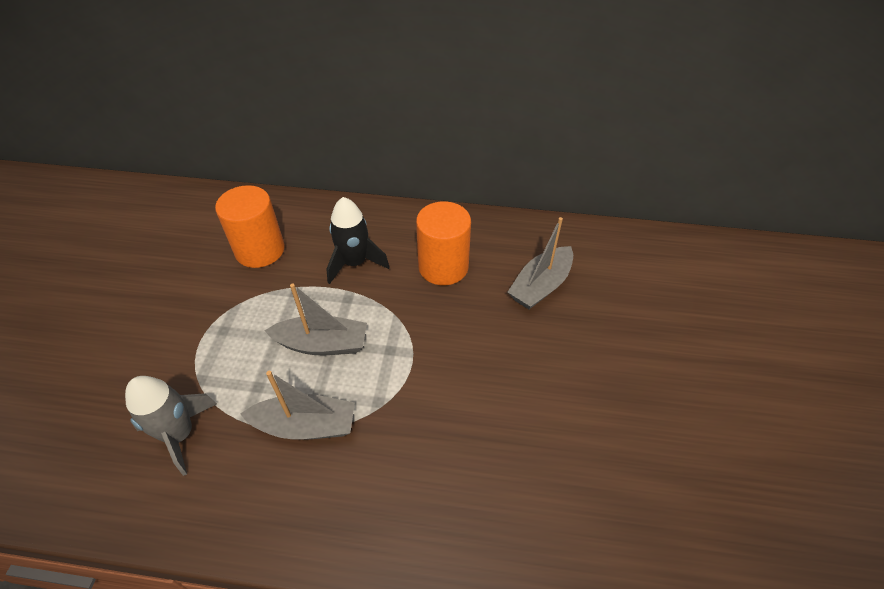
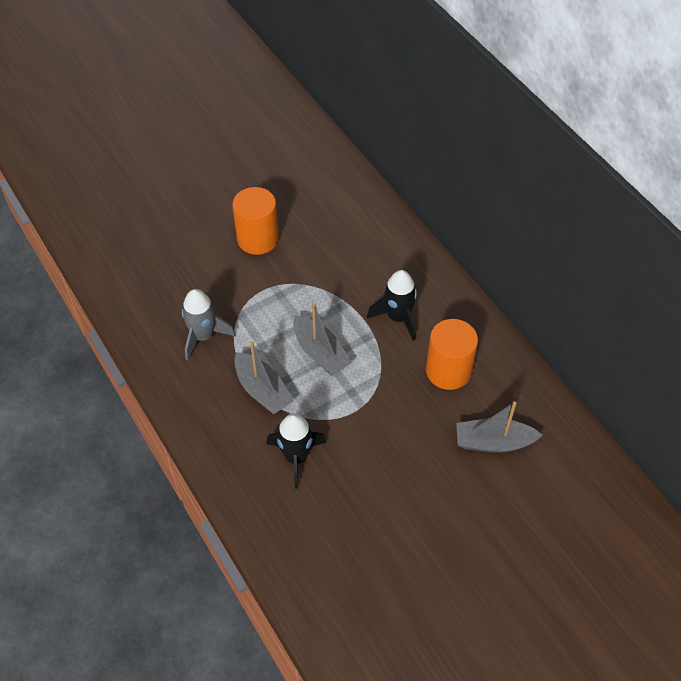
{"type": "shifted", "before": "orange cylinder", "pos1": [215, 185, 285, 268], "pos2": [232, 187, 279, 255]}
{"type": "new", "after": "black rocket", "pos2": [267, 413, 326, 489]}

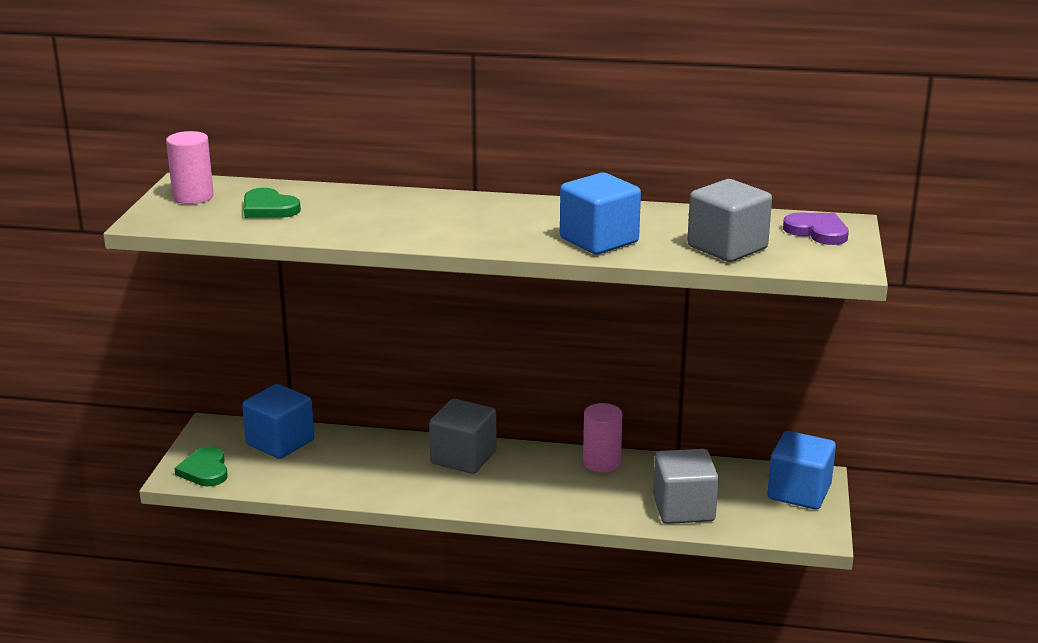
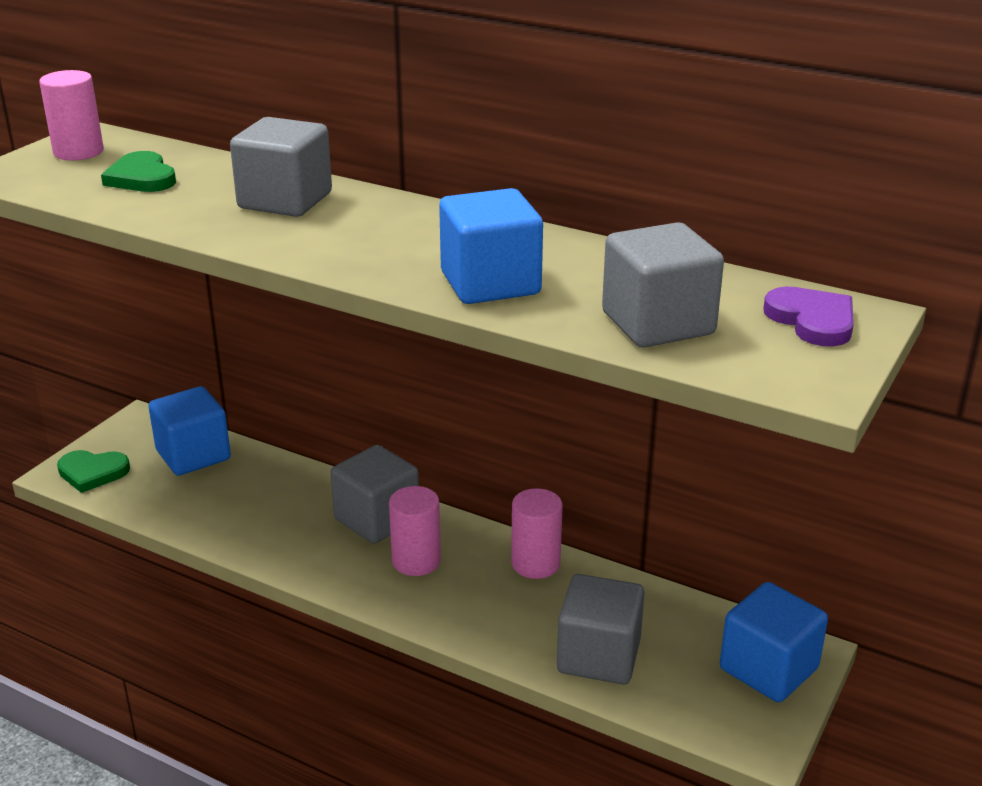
{"type": "rotated", "before": "green heart", "pos1": [174, 446, 228, 486], "pos2": [57, 450, 130, 493], "turn": -90}
{"type": "new", "after": "grey cube", "pos2": [230, 117, 332, 217]}
{"type": "new", "after": "pink cylinder", "pos2": [389, 486, 441, 576]}

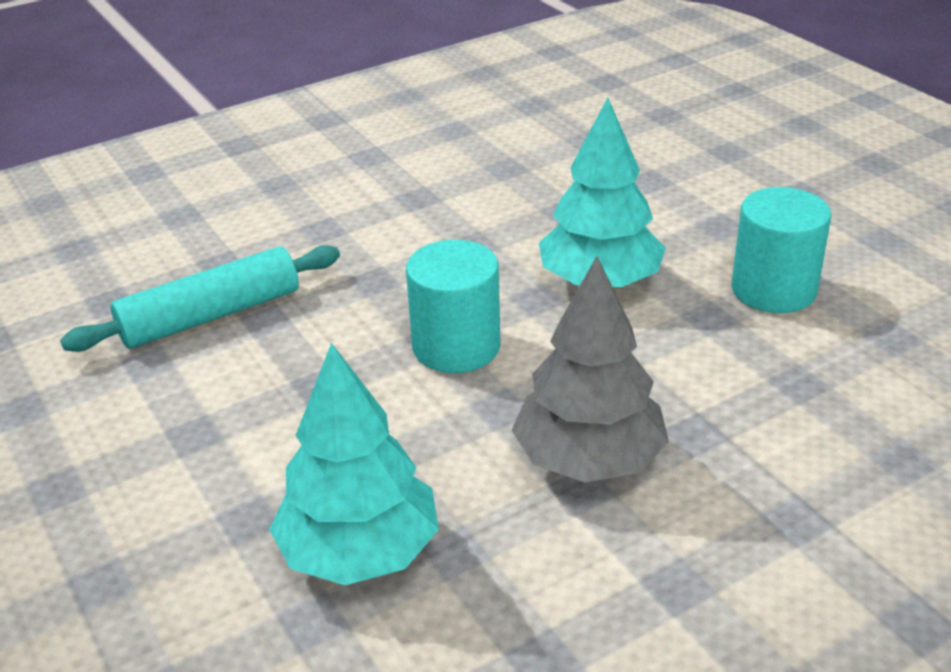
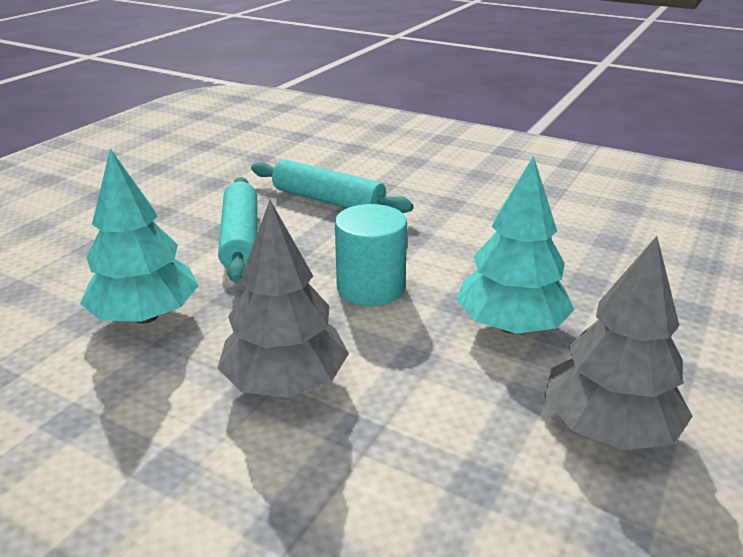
{"type": "swapped", "before": "turquoise cylinder", "after": "grey tree", "pos1": [731, 187, 831, 313], "pos2": [544, 236, 693, 450]}
{"type": "new", "after": "turquoise rolling pin", "pos2": [218, 177, 257, 283]}

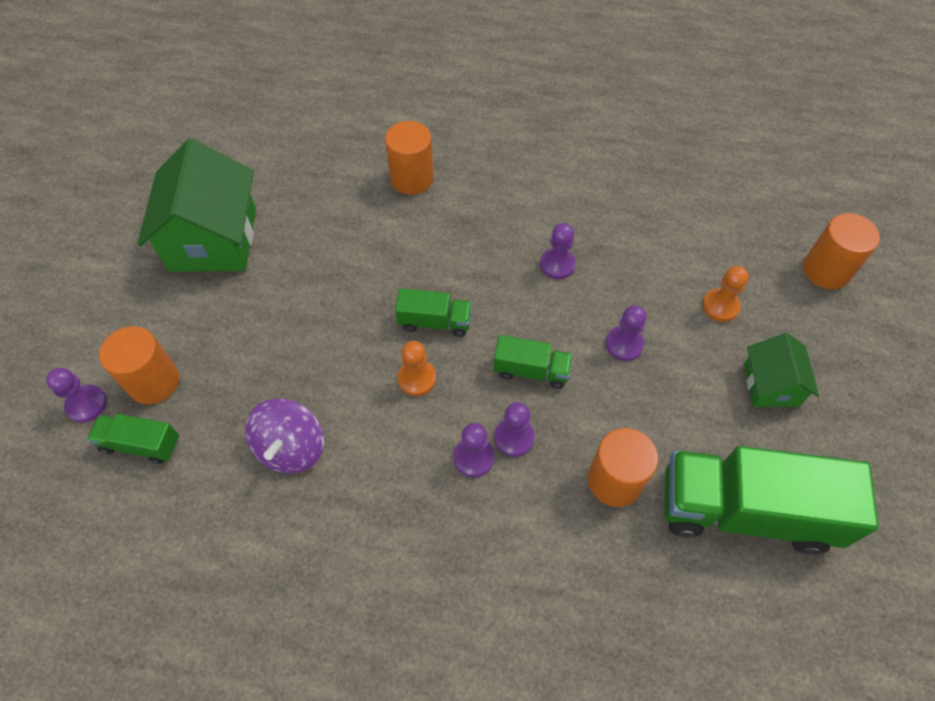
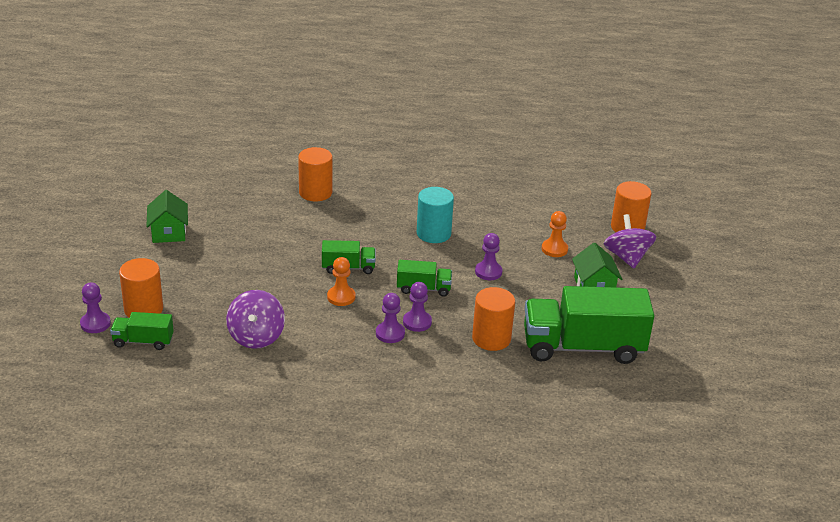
{"type": "scaled", "before": "green house", "pos1": [137, 139, 256, 272], "pos2": [146, 190, 188, 243], "scale": 0.55}
{"type": "swapped", "before": "purple pawn", "after": "turquoise cylinder", "pos1": [540, 223, 576, 279], "pos2": [417, 187, 454, 243]}
{"type": "new", "after": "purple spinning top", "pos2": [604, 214, 656, 269]}

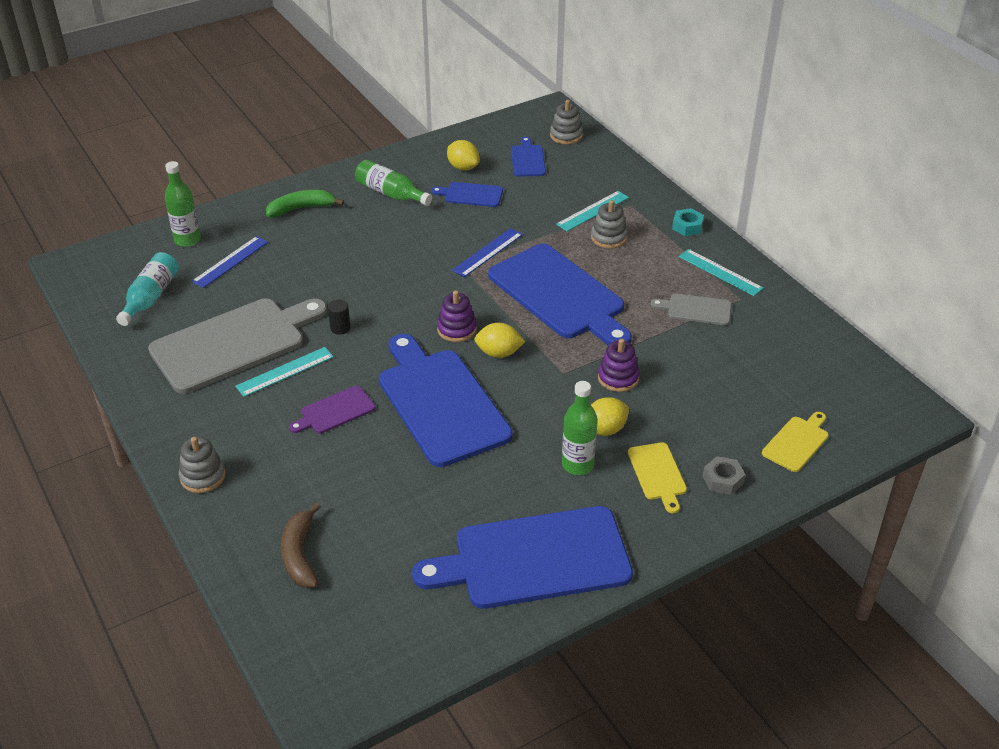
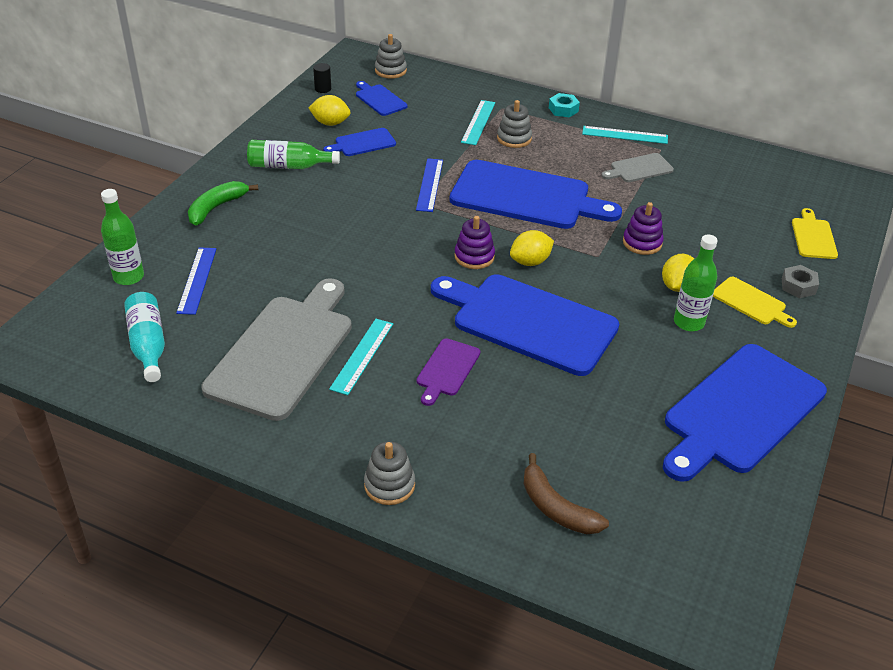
{"type": "shifted", "before": "black cylinder", "pos1": [328, 299, 350, 335], "pos2": [313, 63, 331, 93]}

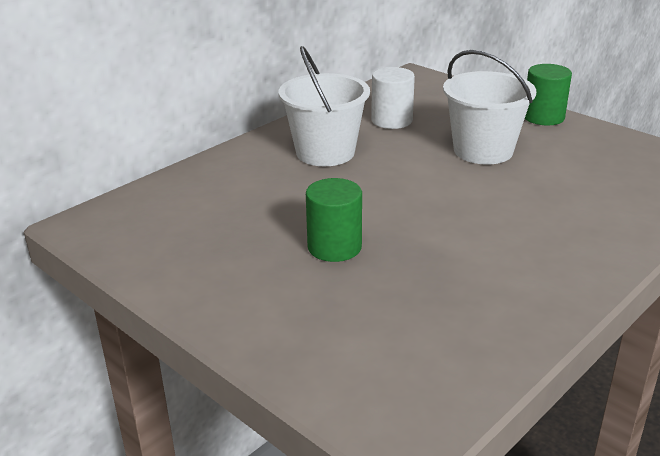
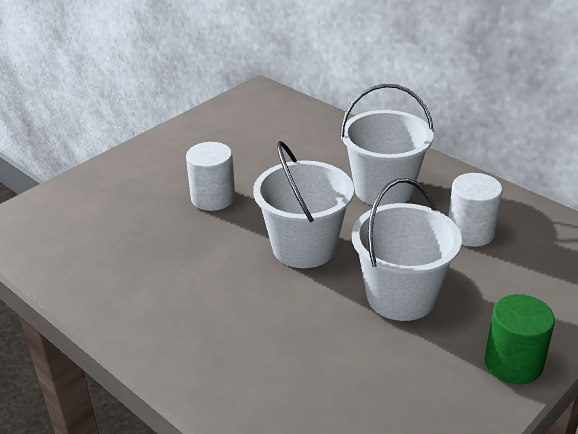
{"type": "repainted", "before": "green cylinder", "after": "white cylinder", "pos1": [306, 178, 362, 262], "pos2": [186, 142, 235, 211]}
{"type": "new", "after": "white bucket", "pos2": [253, 141, 354, 268]}

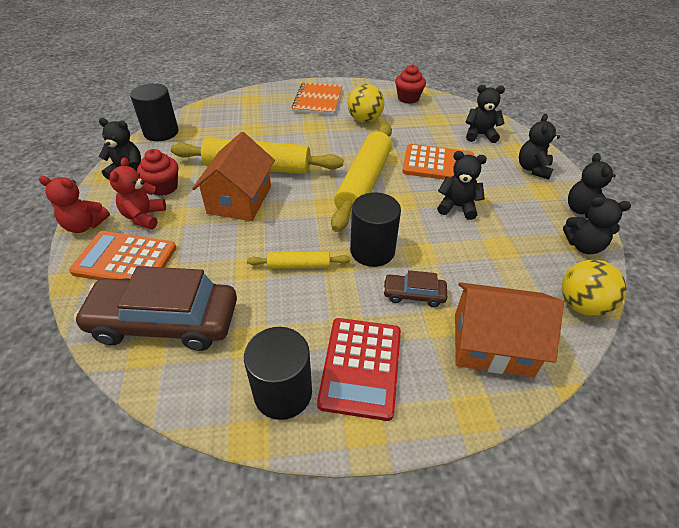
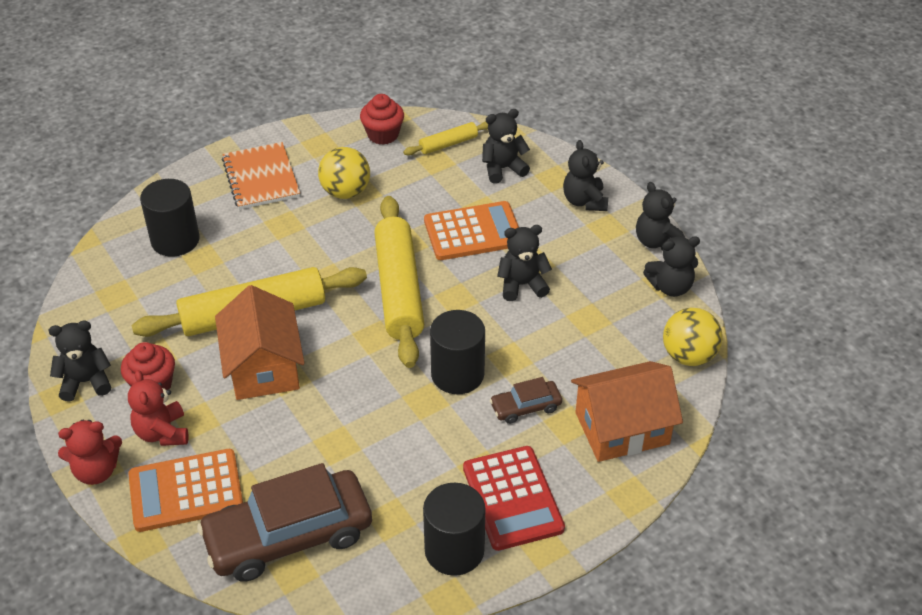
{"type": "shifted", "before": "black cylinder", "pos1": [130, 83, 179, 141], "pos2": [140, 179, 200, 257]}
{"type": "shifted", "before": "yellow rolling pin", "pos1": [247, 251, 350, 269], "pos2": [403, 121, 488, 156]}

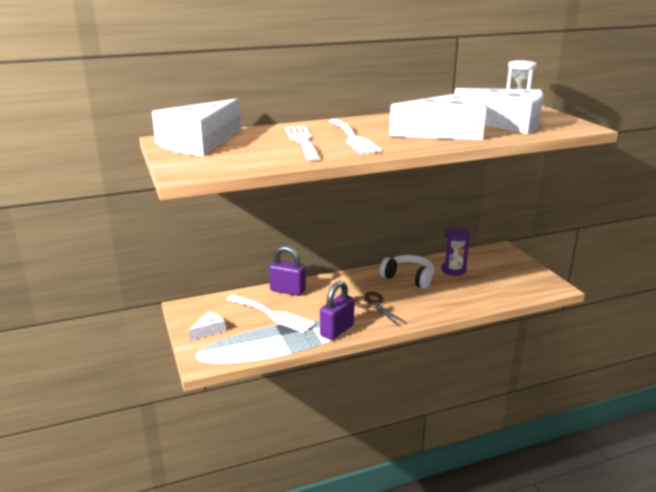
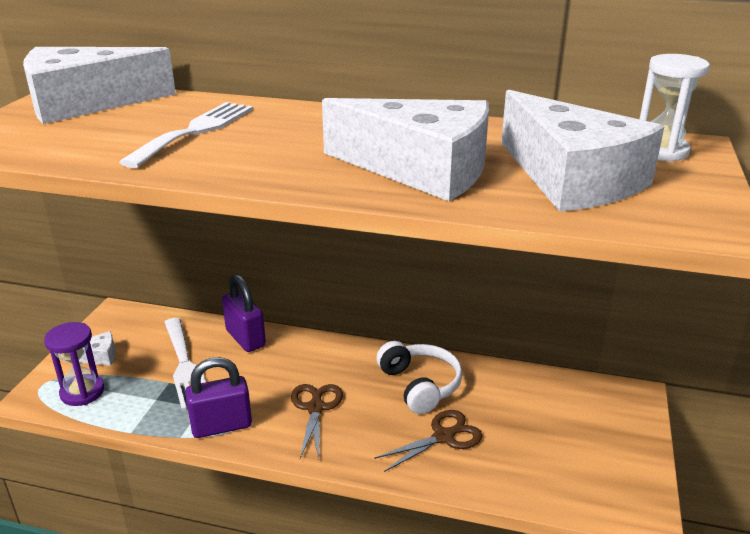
{"type": "gone", "before": "white fork", "pos1": [329, 119, 382, 154]}
{"type": "shifted", "before": "purple hourglass", "pos1": [441, 227, 470, 276], "pos2": [44, 322, 104, 406]}
{"type": "new", "after": "brown scissors", "pos2": [374, 410, 483, 472]}

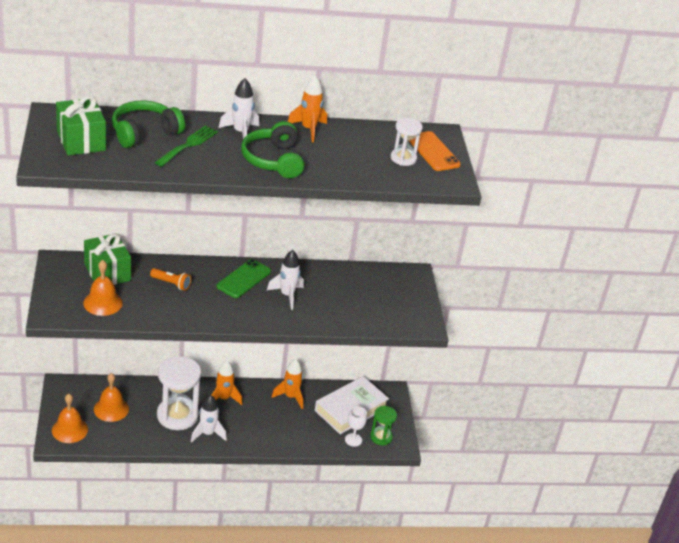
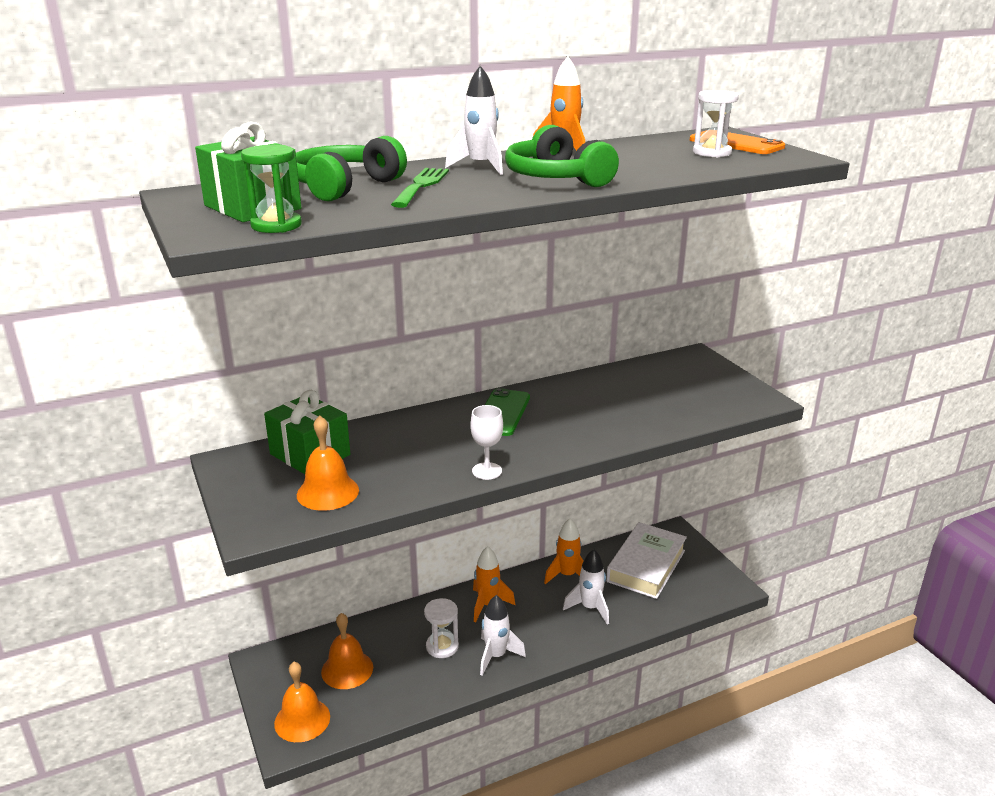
{"type": "shifted", "before": "white rocket", "pos1": [267, 250, 304, 310], "pos2": [563, 549, 609, 625]}
{"type": "gone", "before": "orange flashlight", "pos1": [150, 268, 191, 291]}
{"type": "scaled", "before": "white hourglass", "pos1": [157, 356, 201, 430], "pos2": [424, 598, 459, 658], "scale": 0.54}
{"type": "shifted", "before": "white goblet", "pos1": [345, 406, 367, 447], "pos2": [470, 405, 503, 480]}
{"type": "shifted", "before": "green hourglass", "pos1": [370, 406, 397, 446], "pos2": [241, 145, 302, 233]}

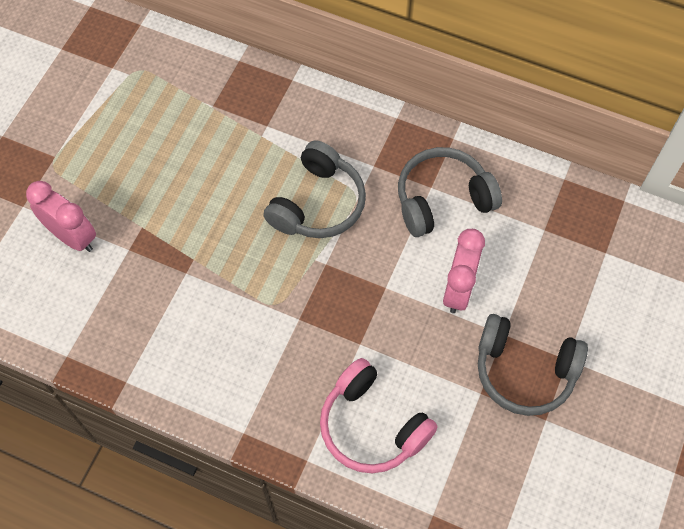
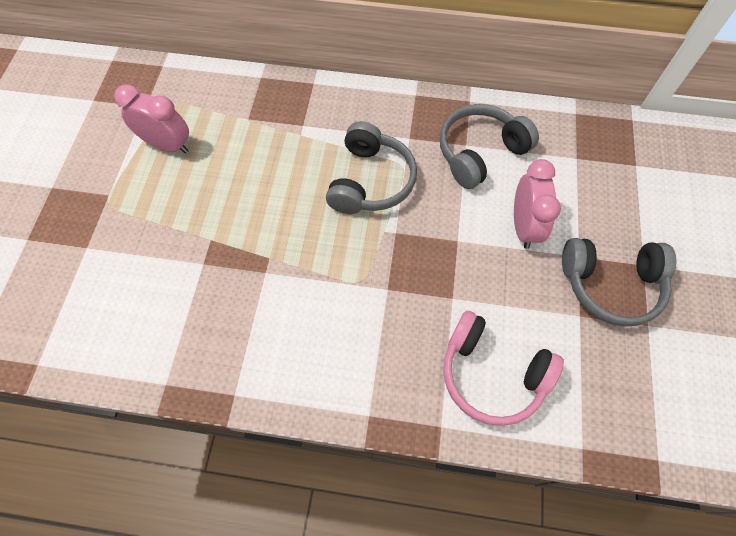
{"type": "shifted", "before": "pink clock", "pos1": [26, 181, 96, 252], "pos2": [114, 84, 189, 154]}

